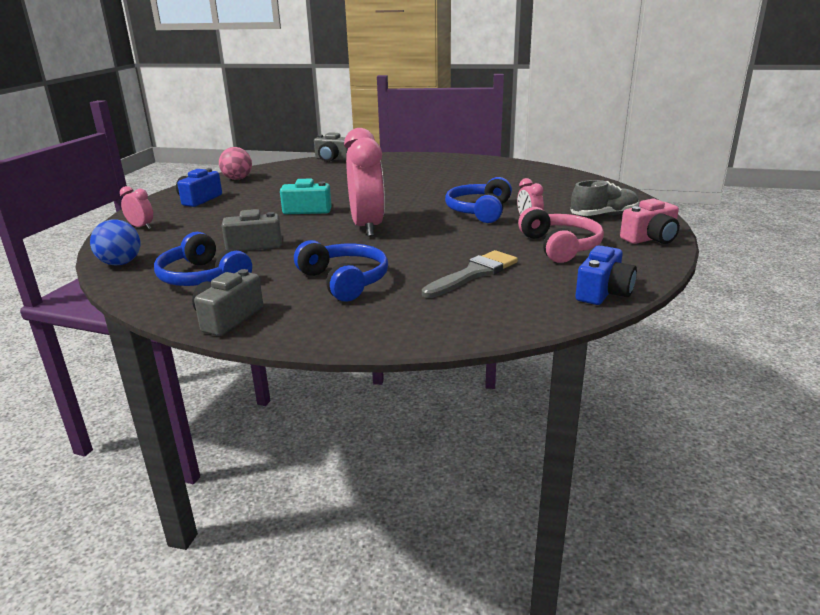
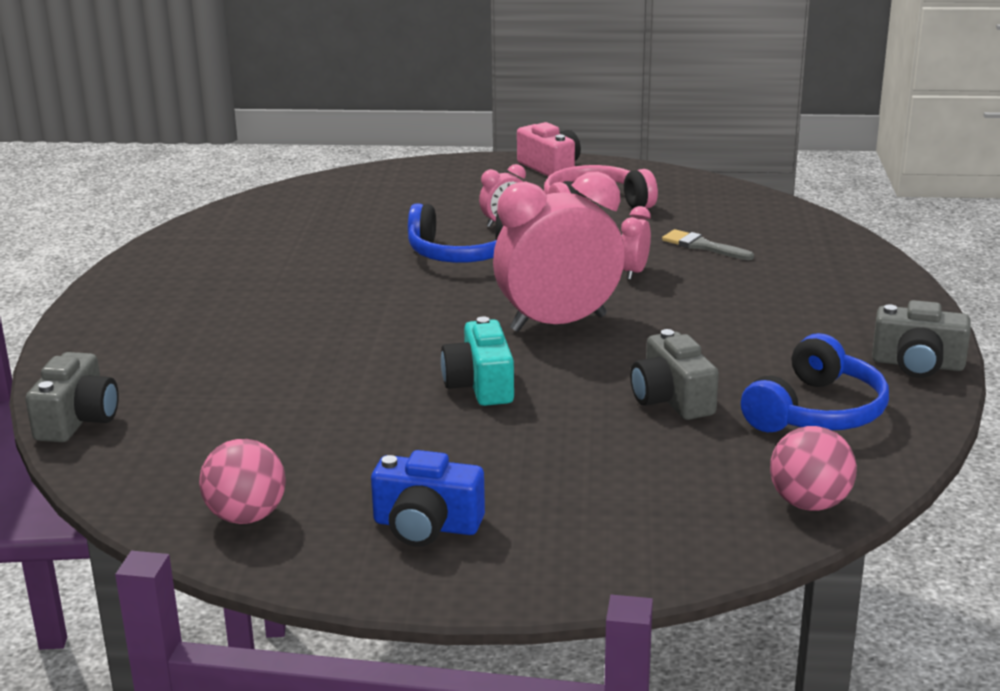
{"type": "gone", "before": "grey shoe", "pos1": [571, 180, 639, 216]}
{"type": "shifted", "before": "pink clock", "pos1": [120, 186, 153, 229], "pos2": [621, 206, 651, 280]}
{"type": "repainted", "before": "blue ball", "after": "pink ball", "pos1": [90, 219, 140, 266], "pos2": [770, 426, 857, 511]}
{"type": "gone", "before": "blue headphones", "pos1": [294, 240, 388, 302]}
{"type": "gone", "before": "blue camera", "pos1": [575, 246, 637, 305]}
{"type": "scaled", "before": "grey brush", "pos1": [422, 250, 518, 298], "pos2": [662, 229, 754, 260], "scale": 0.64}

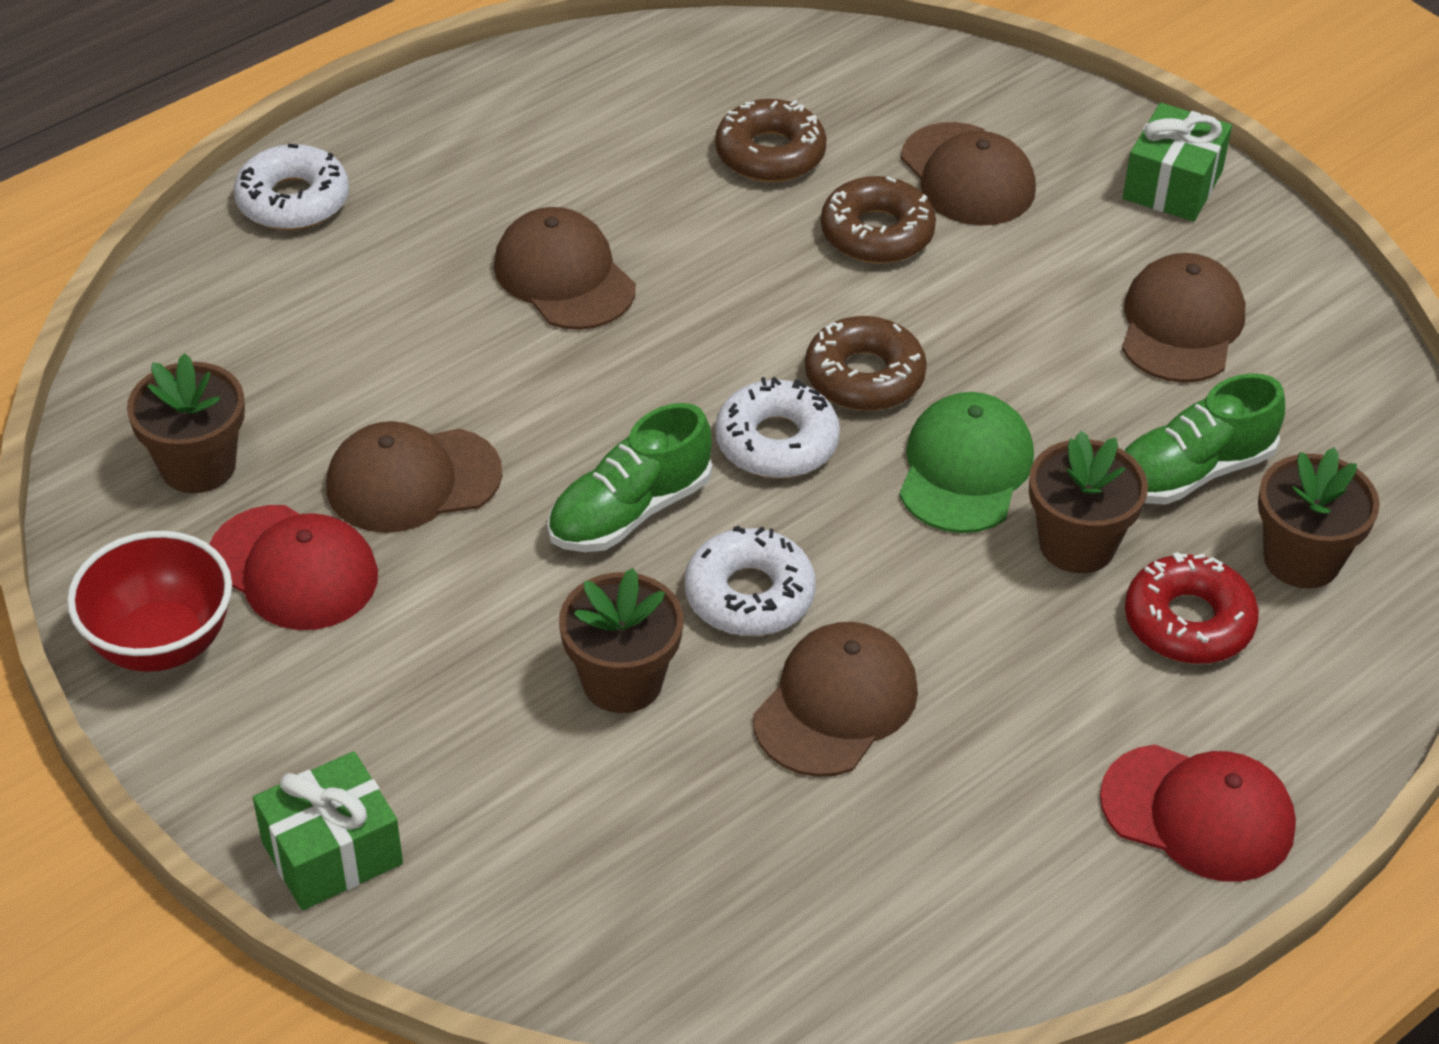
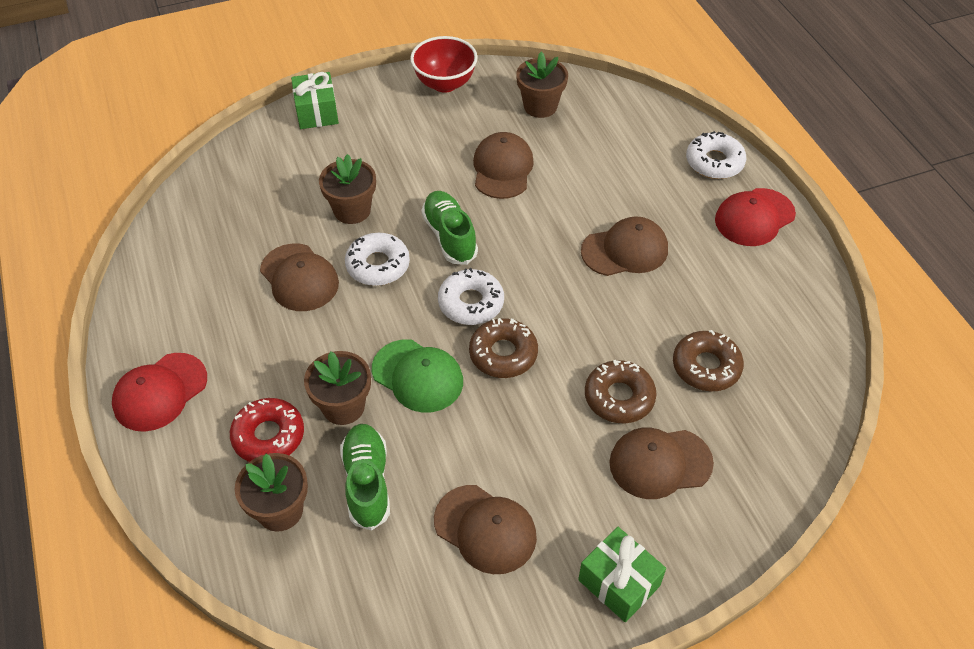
{"type": "shifted", "before": "red cap", "pos1": [209, 505, 378, 630], "pos2": [715, 188, 796, 246]}

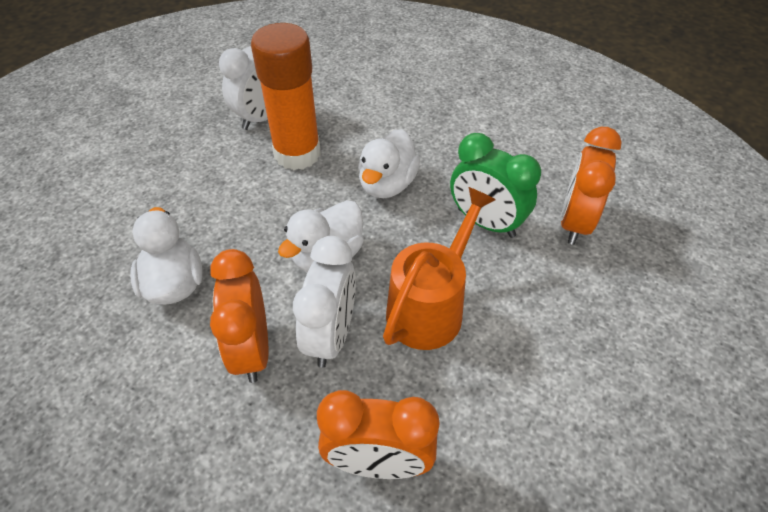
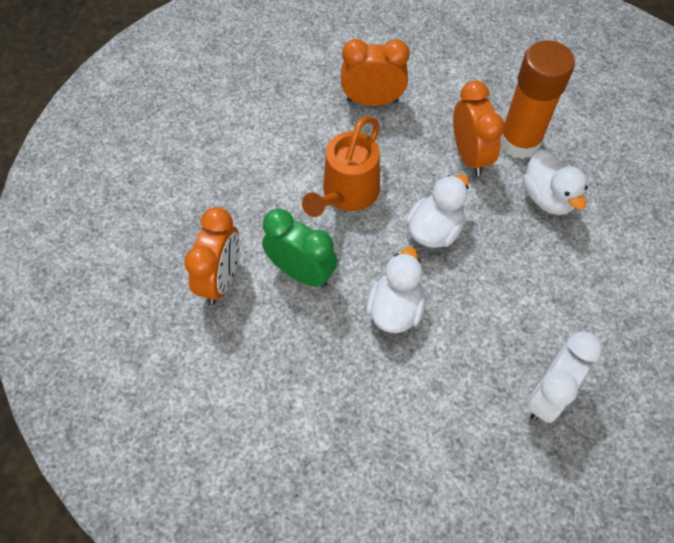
{"type": "shifted", "before": "orange glue stick", "pos1": [251, 23, 321, 170], "pos2": [501, 40, 575, 159]}
{"type": "gone", "before": "white clock", "pos1": [293, 236, 356, 368]}

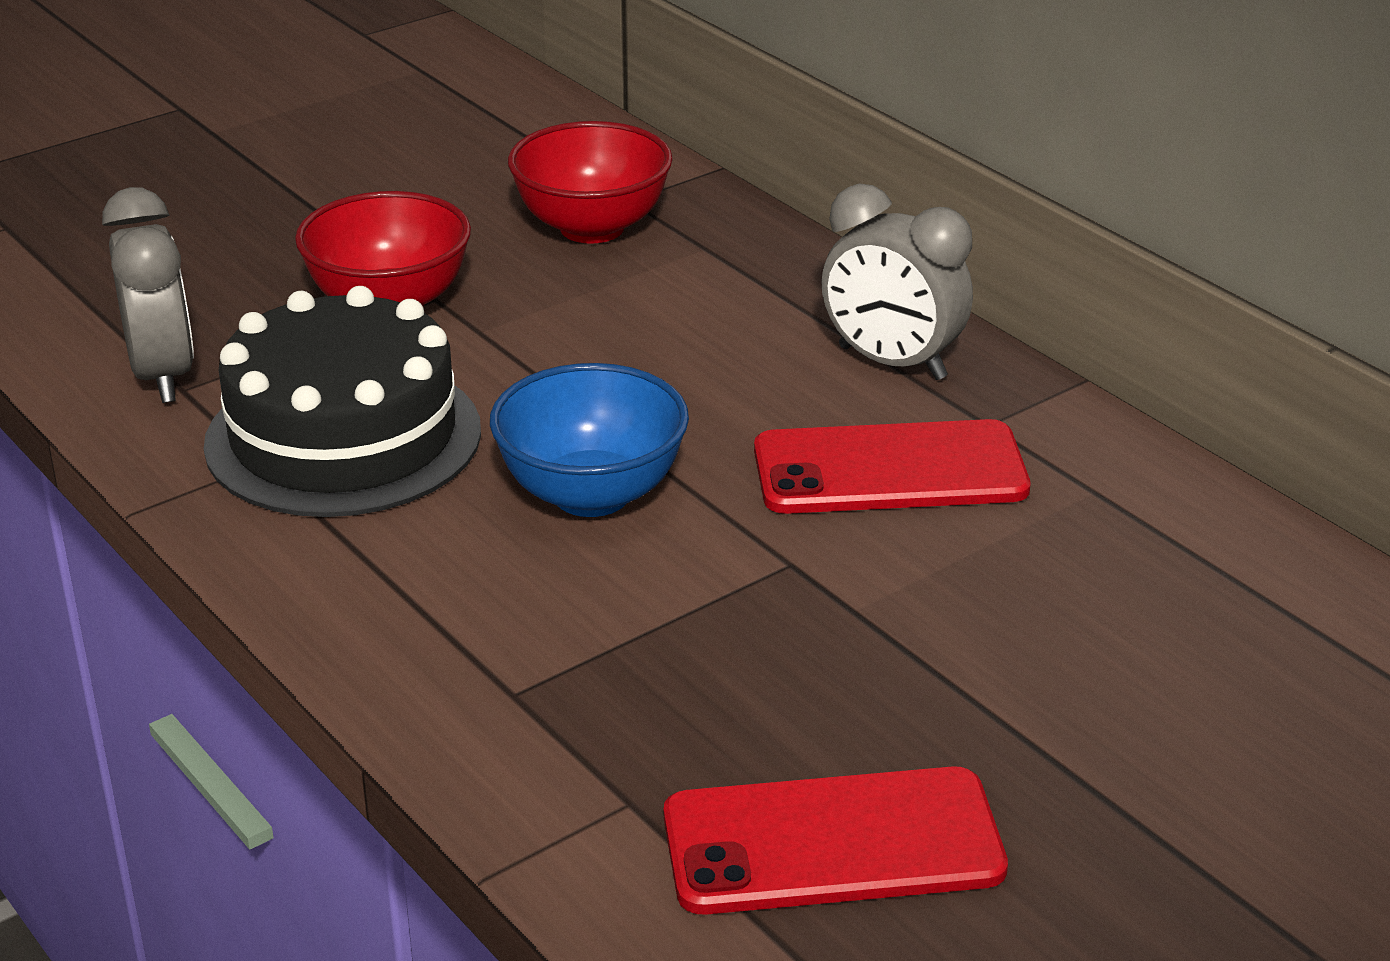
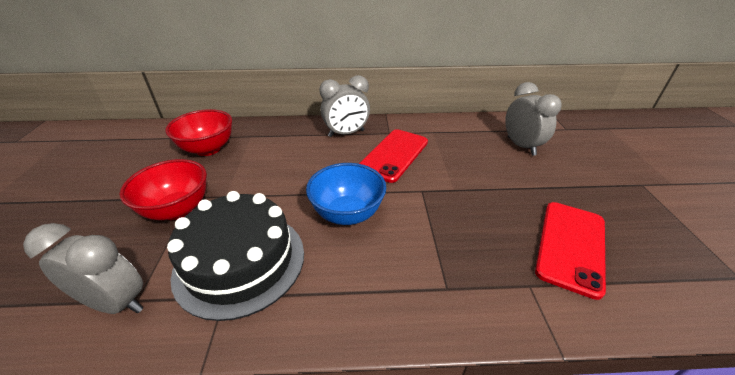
{"type": "new", "after": "grey clock", "pos2": [505, 82, 562, 156]}

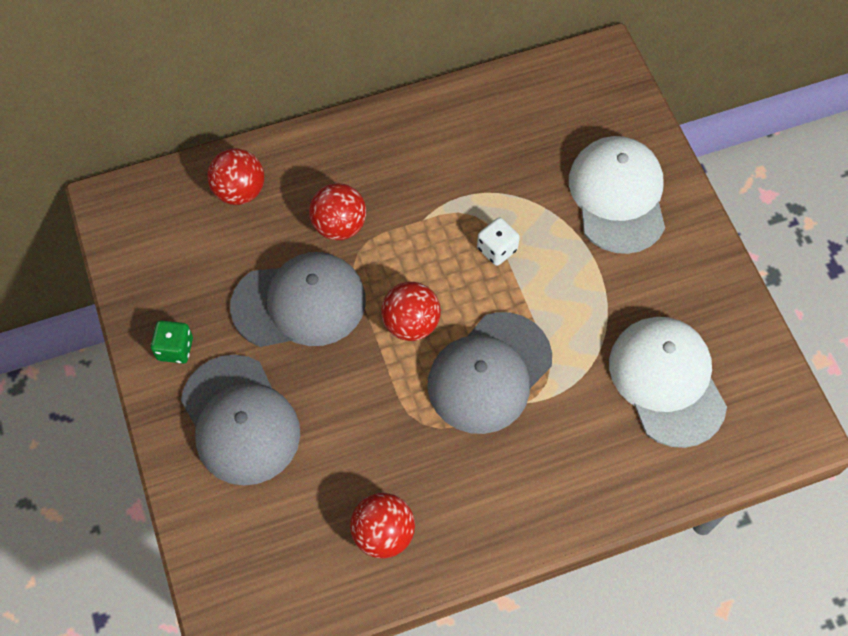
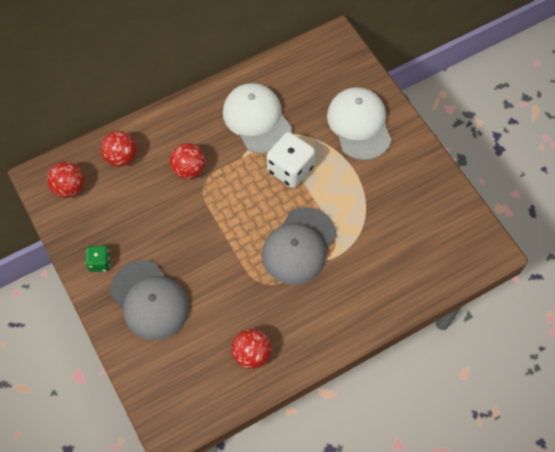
{"type": "scaled", "before": "white dice", "pos1": [477, 218, 520, 266], "pos2": [267, 132, 315, 188], "scale": 1.84}
{"type": "gone", "before": "grey cap", "pos1": [230, 252, 366, 347]}
{"type": "shifted", "before": "red ball", "pos1": [381, 282, 441, 341], "pos2": [47, 161, 85, 198]}
{"type": "shifted", "before": "white cap", "pos1": [609, 317, 727, 448], "pos2": [223, 83, 292, 154]}

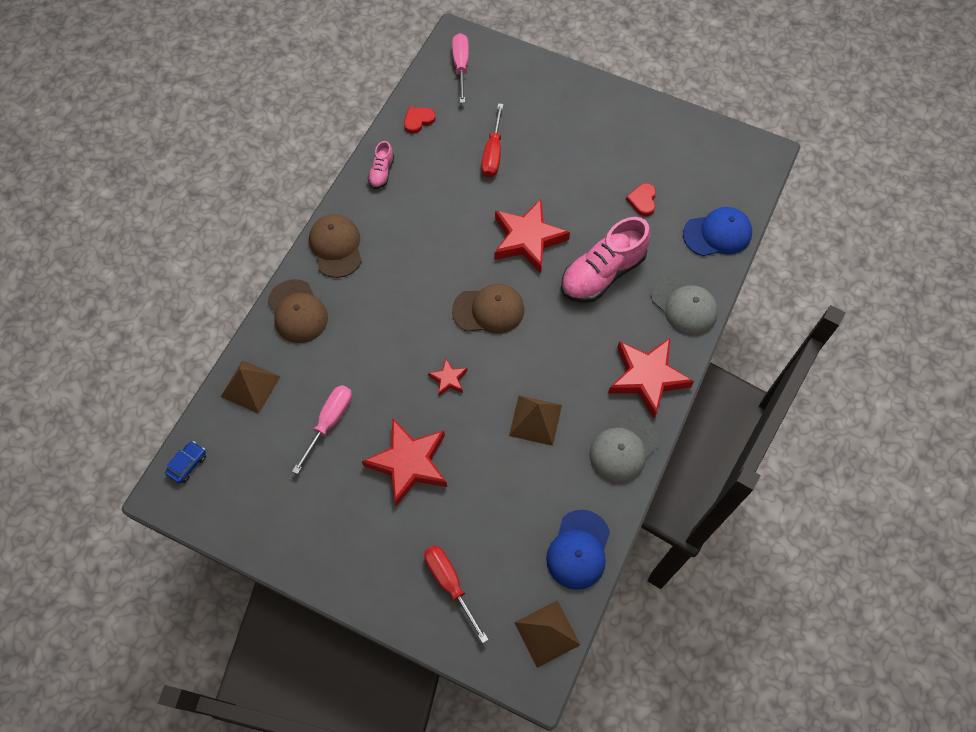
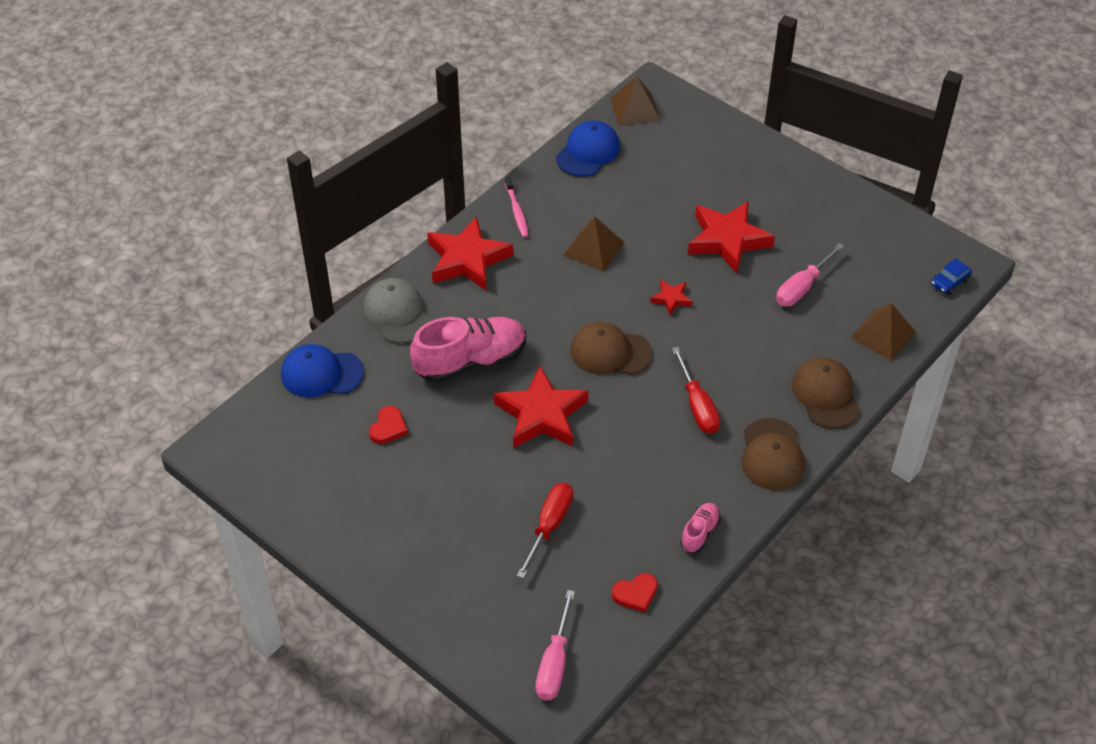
{"type": "swapped", "before": "grey cap", "after": "pink toothbrush", "pos1": [589, 414, 659, 483], "pos2": [505, 176, 529, 237]}
{"type": "shifted", "before": "red screwdriver", "pos1": [424, 545, 489, 643], "pos2": [672, 347, 720, 434]}

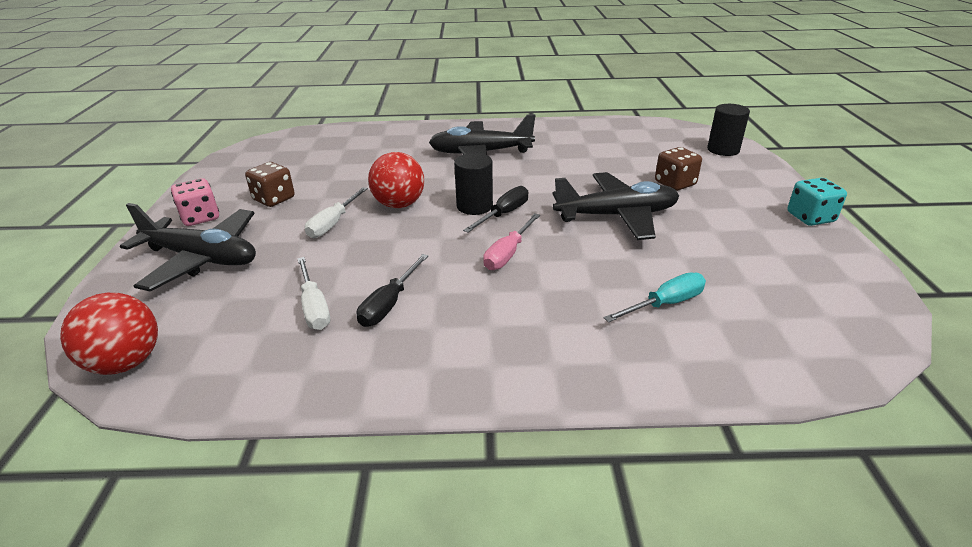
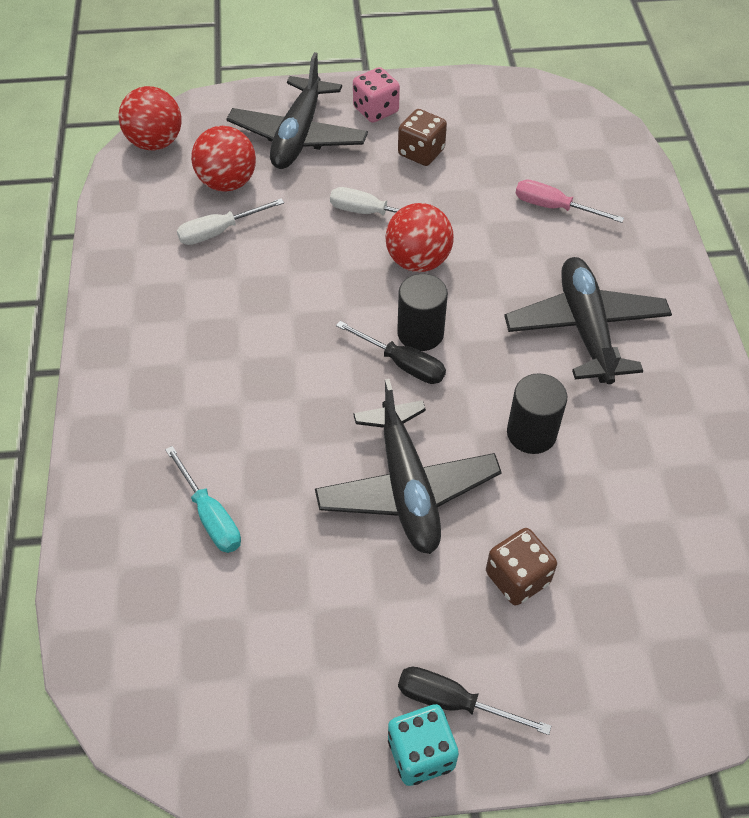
{"type": "shifted", "before": "black cylinder", "pos1": [707, 104, 750, 156], "pos2": [507, 373, 567, 454]}
{"type": "shifted", "before": "pink screwdriver", "pos1": [483, 213, 540, 270], "pos2": [515, 180, 624, 223]}
{"type": "shifted", "before": "black screwdriver", "pos1": [357, 254, 428, 327], "pos2": [398, 667, 551, 735]}
{"type": "new", "after": "red ball", "pos2": [191, 126, 256, 192]}

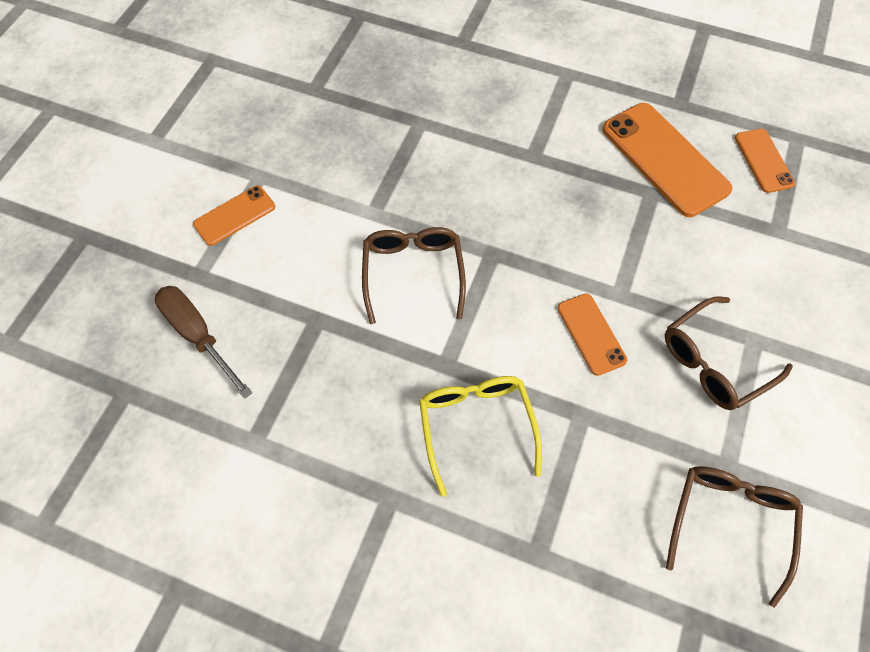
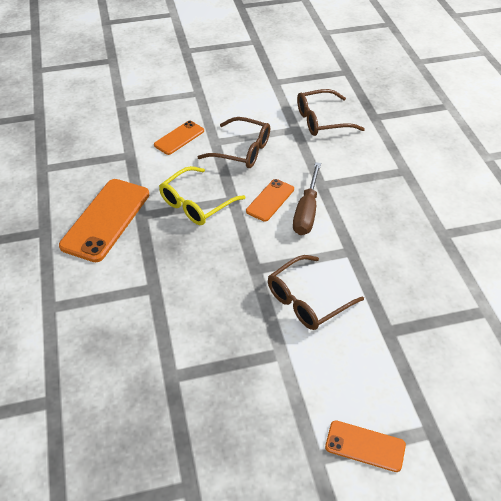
{"type": "shifted", "before": "orange phone", "pos1": [735, 129, 795, 193], "pos2": [154, 121, 204, 155]}
{"type": "shifted", "before": "brown screwdriver", "pos1": [155, 286, 253, 399], "pos2": [293, 162, 321, 235]}
{"type": "shifted", "before": "yellow glasses", "pos1": [419, 376, 542, 497], "pos2": [159, 166, 246, 225]}

